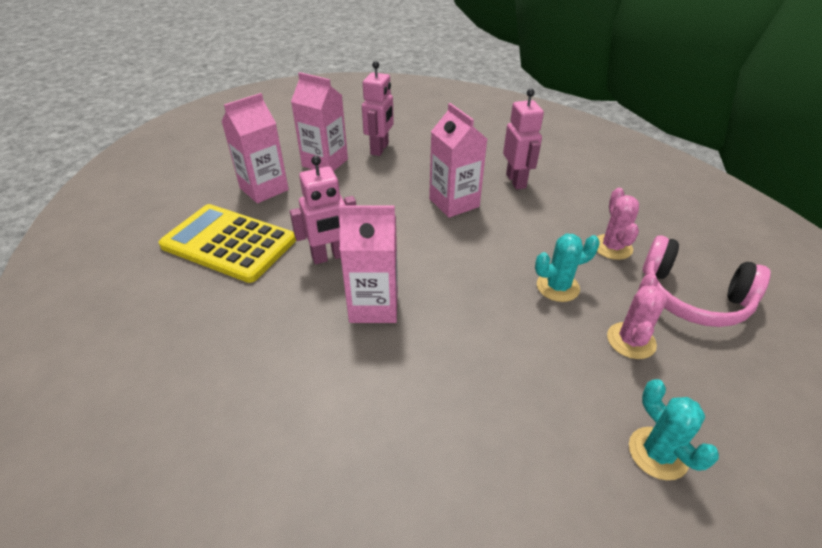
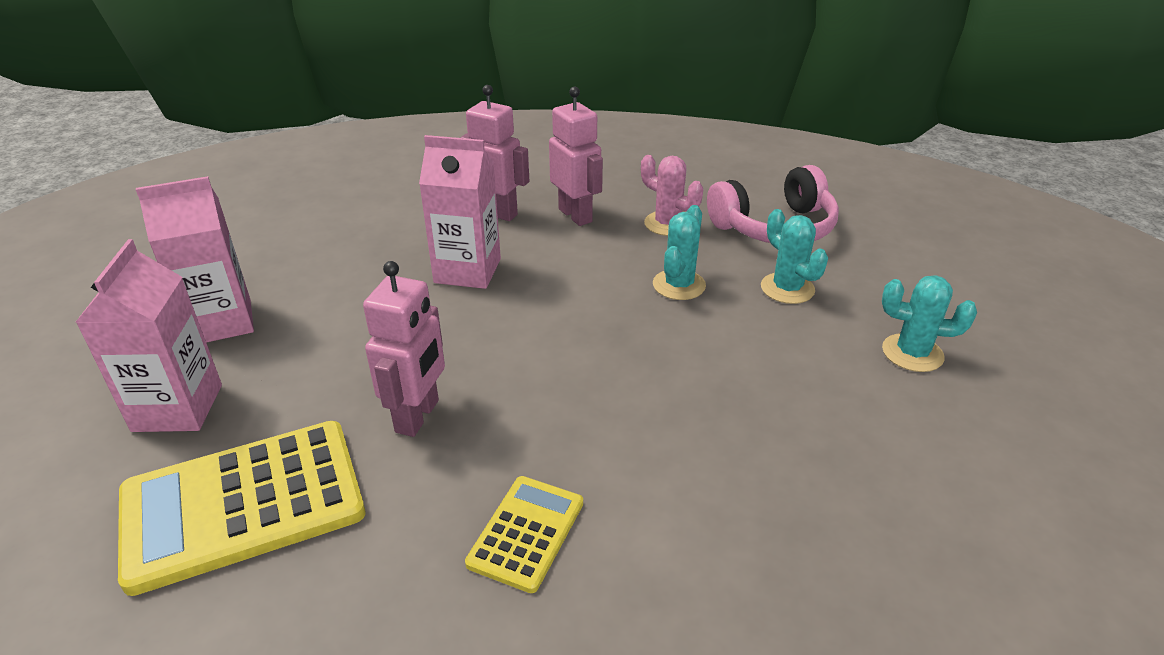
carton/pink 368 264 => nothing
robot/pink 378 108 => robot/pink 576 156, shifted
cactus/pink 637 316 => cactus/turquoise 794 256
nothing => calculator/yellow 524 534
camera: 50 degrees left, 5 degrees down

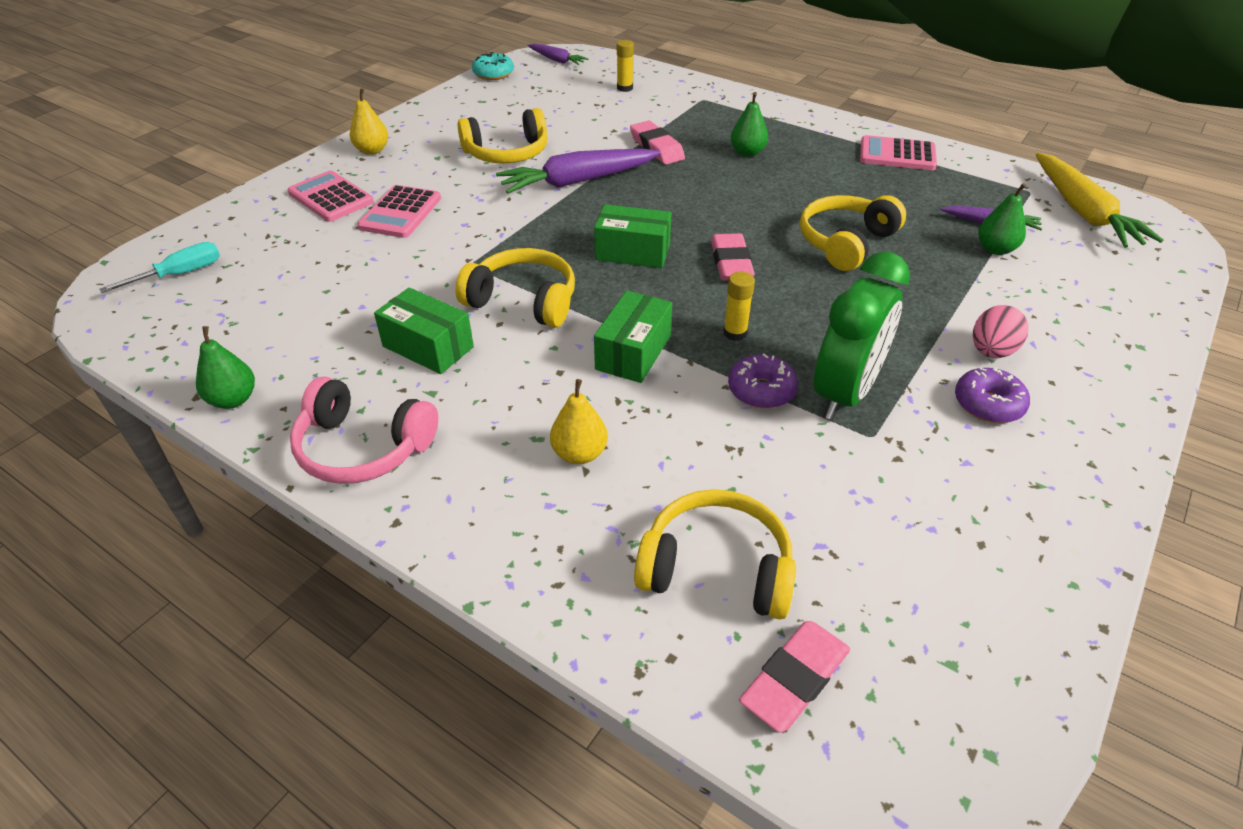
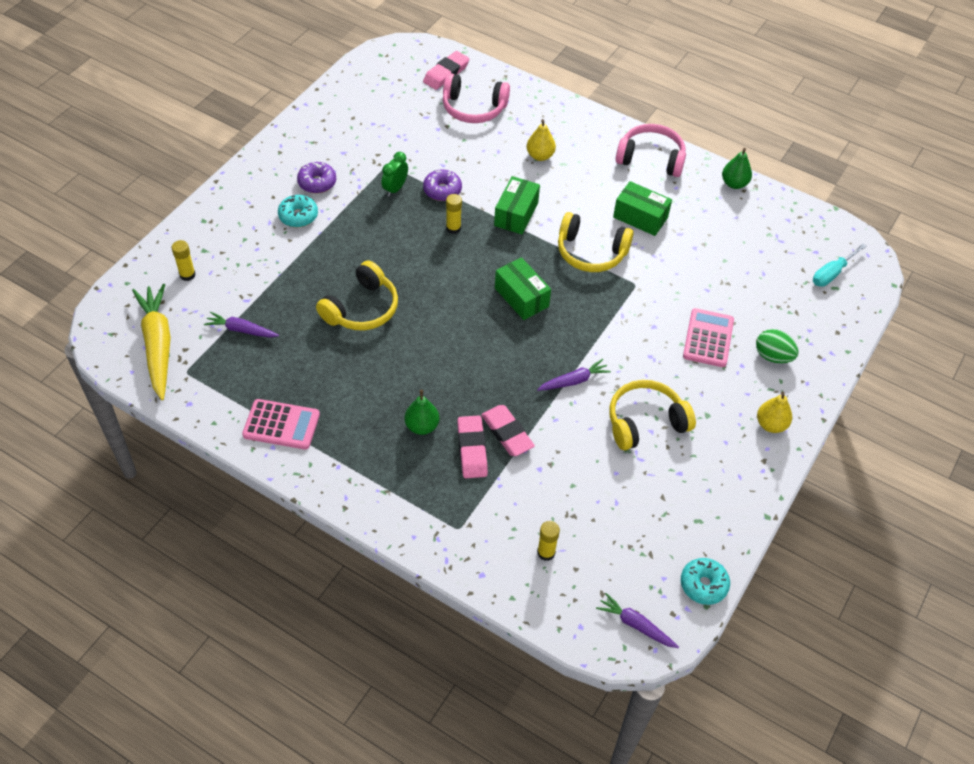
calculator/pink 331 196 => egg/green 777 346
carrot/purple 578 171 => carrot/purple 574 375, x0.54
box/green 633 236 => box/green 523 288, 45 degrees clockwise
headphones/yellow 715 554 => headphones/pink 476 98
eraser/pink 733 257 => eraser/pink 472 446, shifted
clock/green 862 335 => clock/green 394 174, x0.50
egg/pink 1001 331 => donut/turquoise 298 211
pear/green 1002 219 => nothing
nothing => glue stick/yellow 184 260
camera: 175 degrees right, 10 degrees up

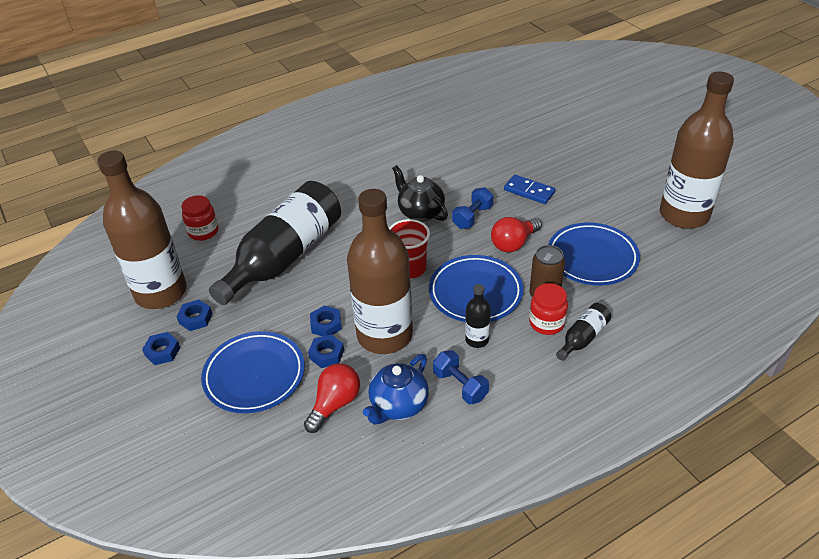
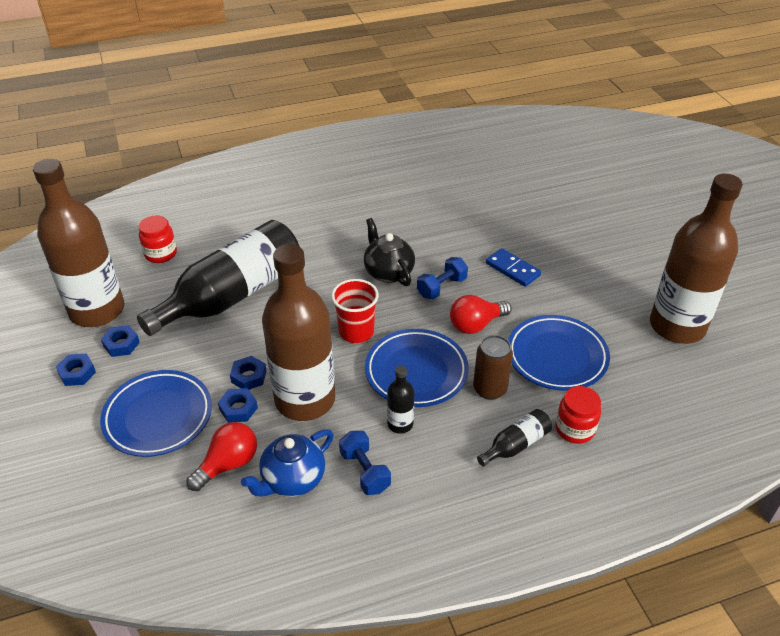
jar/red 548 309 => jar/red 578 415, shifted
camera: 10 degrees right, 0 degrees up

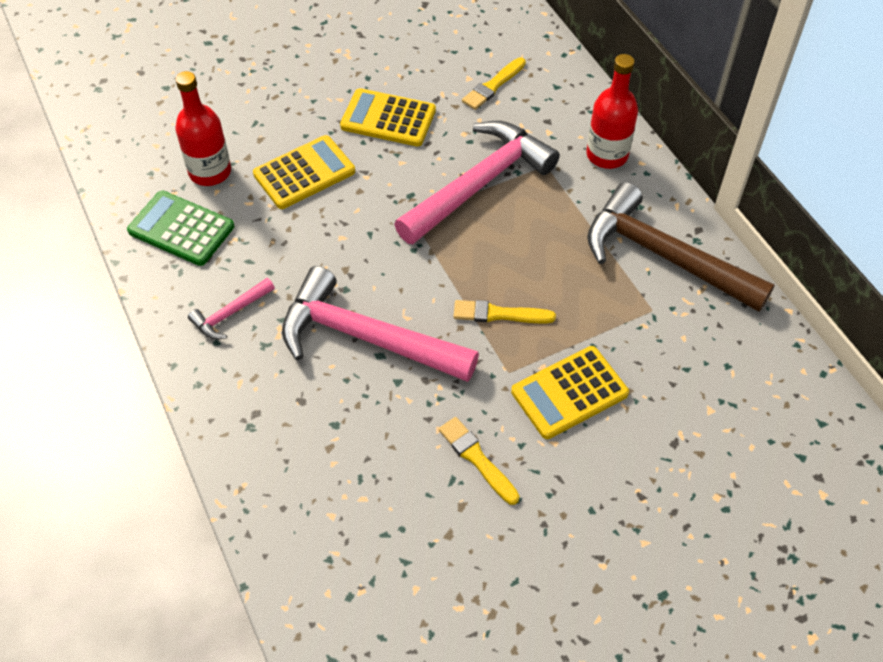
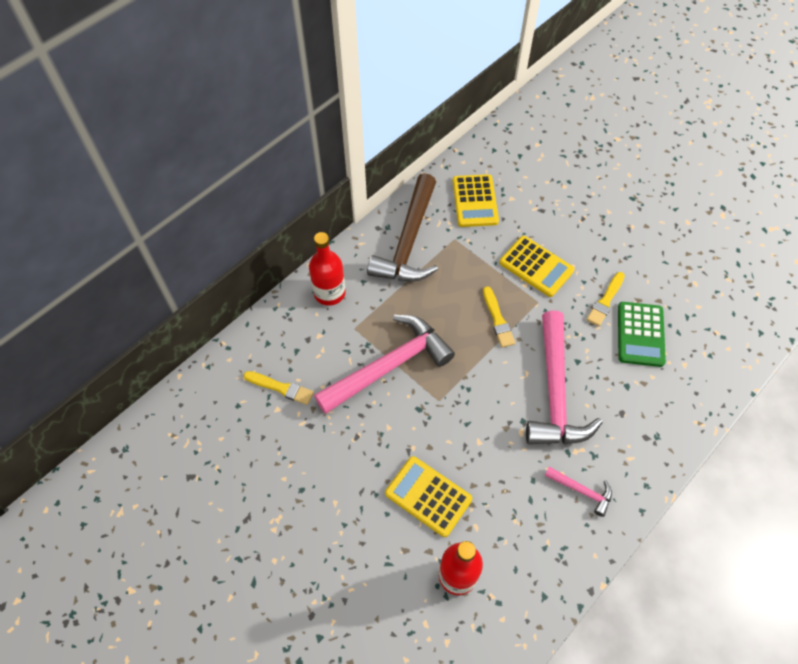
calculator/green 180 228 => calculator/green 642 334, shifted
calculator/yellow 388 117 => calculator/yellow 476 200, shifted
hammer/pink 477 182 => hammer/pink 384 364, 120 degrees clockwise
camera: 110 degrees left, 5 degrees up

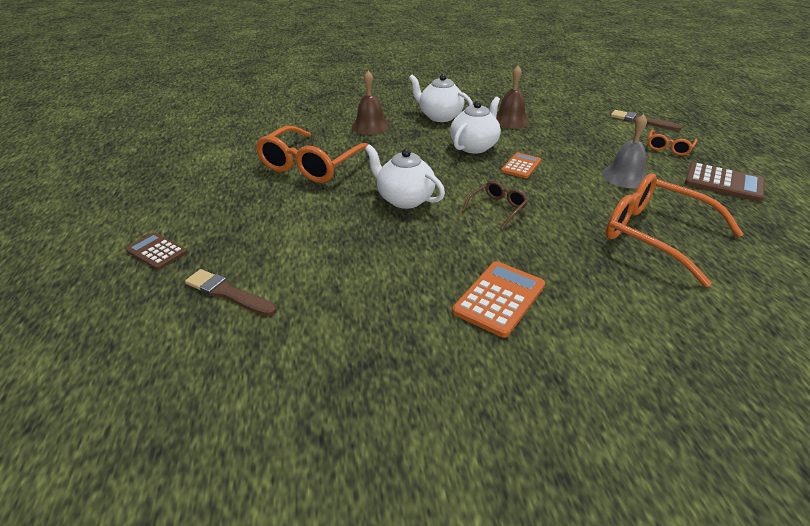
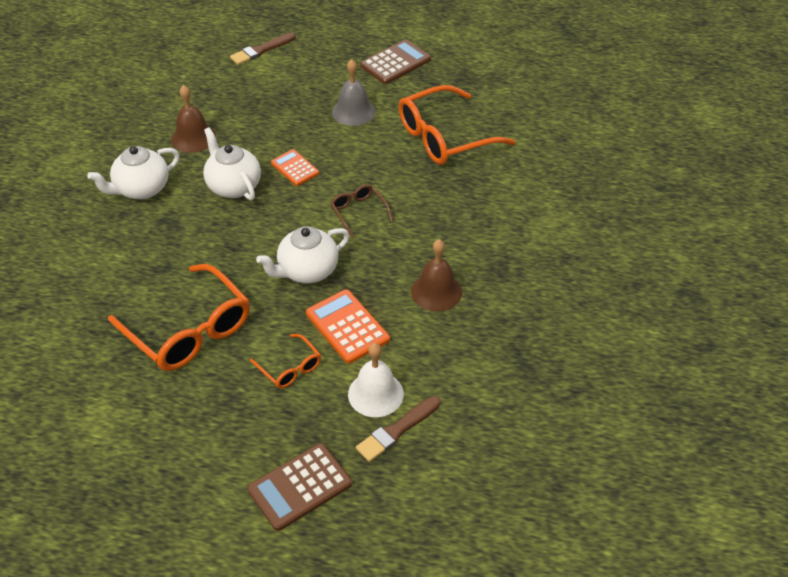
calculator/brown 156 251 => calculator/brown 299 487, x1.54
bell/brown 371 103 => bell/brown 436 275, shifted
calculator/orange 498 299 => calculator/orange 348 326, shifted
glasses/orange 672 143 => glasses/orange 285 361, shifted
nothing => bell/white 376 380
camera: 70 degrees left, 10 degrees up

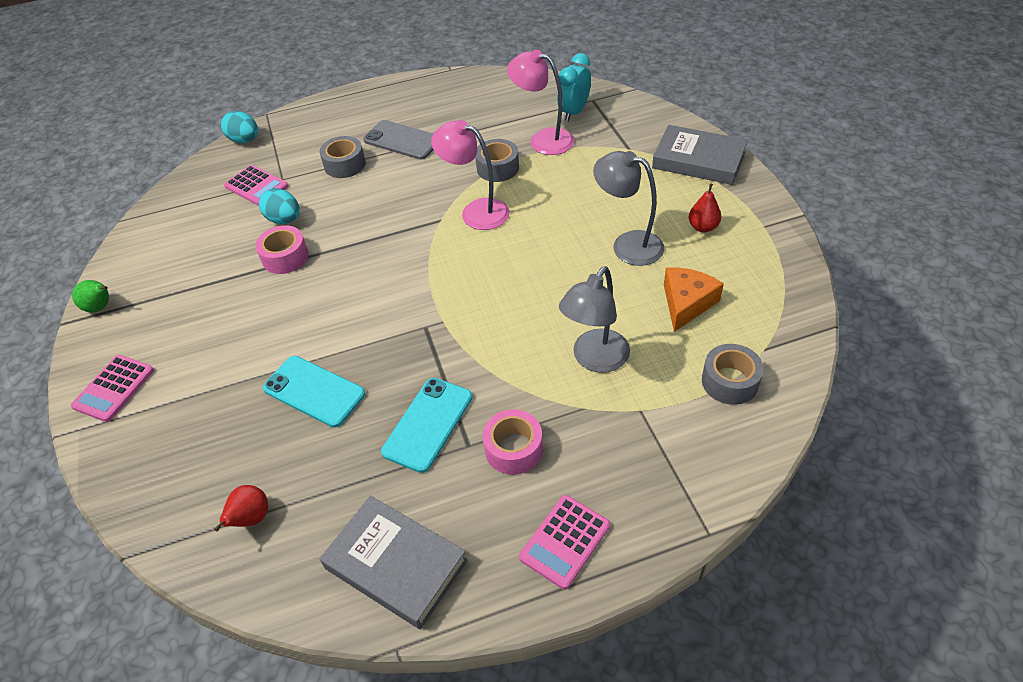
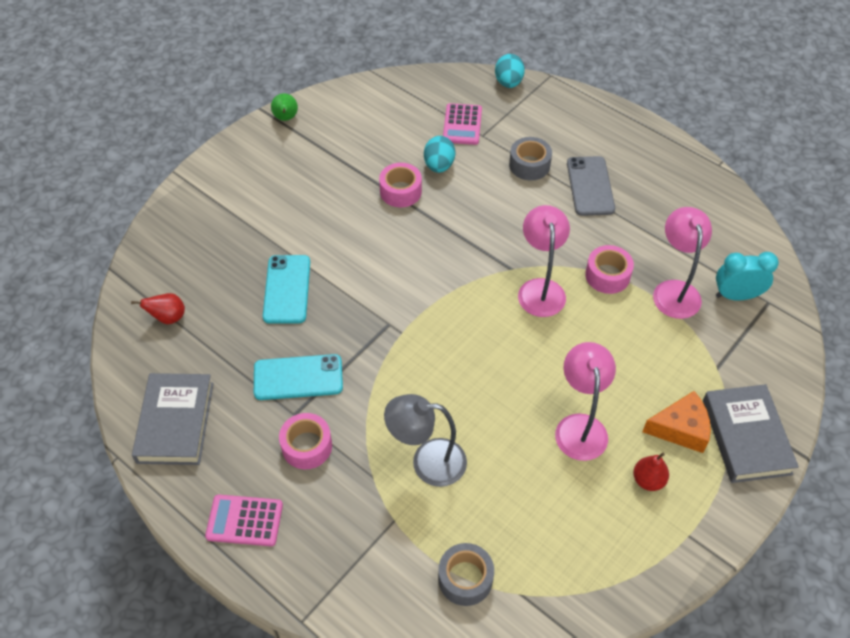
calculator/pink 112 388 => nothing
tape/grey 497 160 => tape/pink 609 269
lamp/grey 628 208 => lamp/pink 585 401
cheese/orange 694 300 => cheese/orange 676 422, shifted
camera: 55 degrees right, 5 degrees up

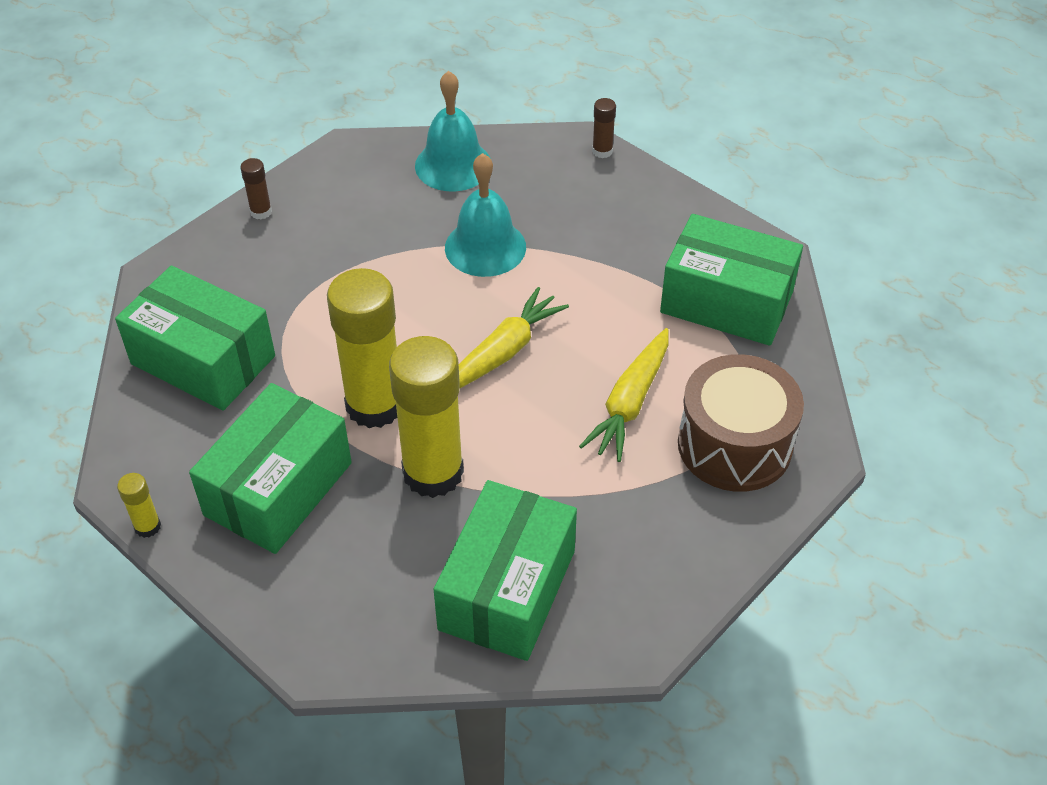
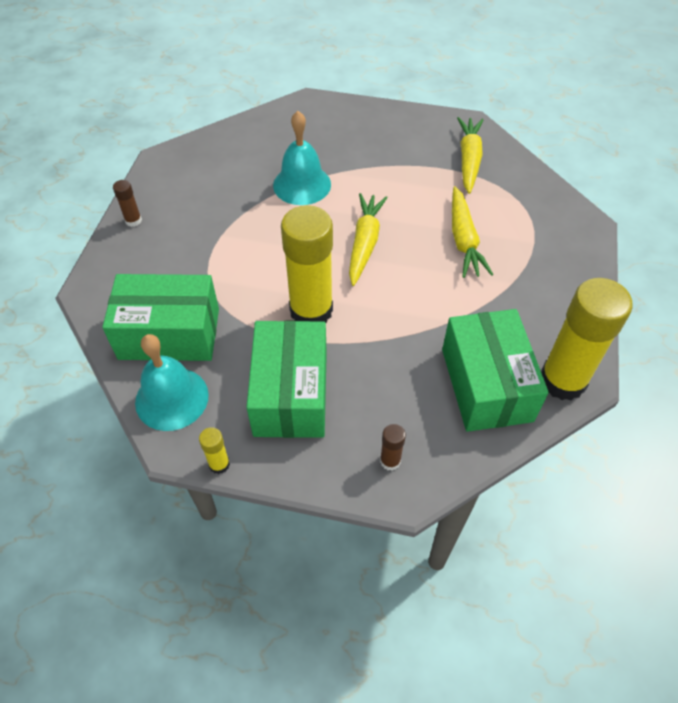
glue stick/yellow 426 417 => glue stick/yellow 586 339, shifted
bell/turquoise 453 131 => bell/turquoise 172 382, shifted
glue stick/brown 604 128 => glue stick/brown 393 447, shifted
box/green 731 280 => carrot/yellow 470 155
drum/brown 741 423 => nothing
camera: 30 degrees left, 5 degrees up

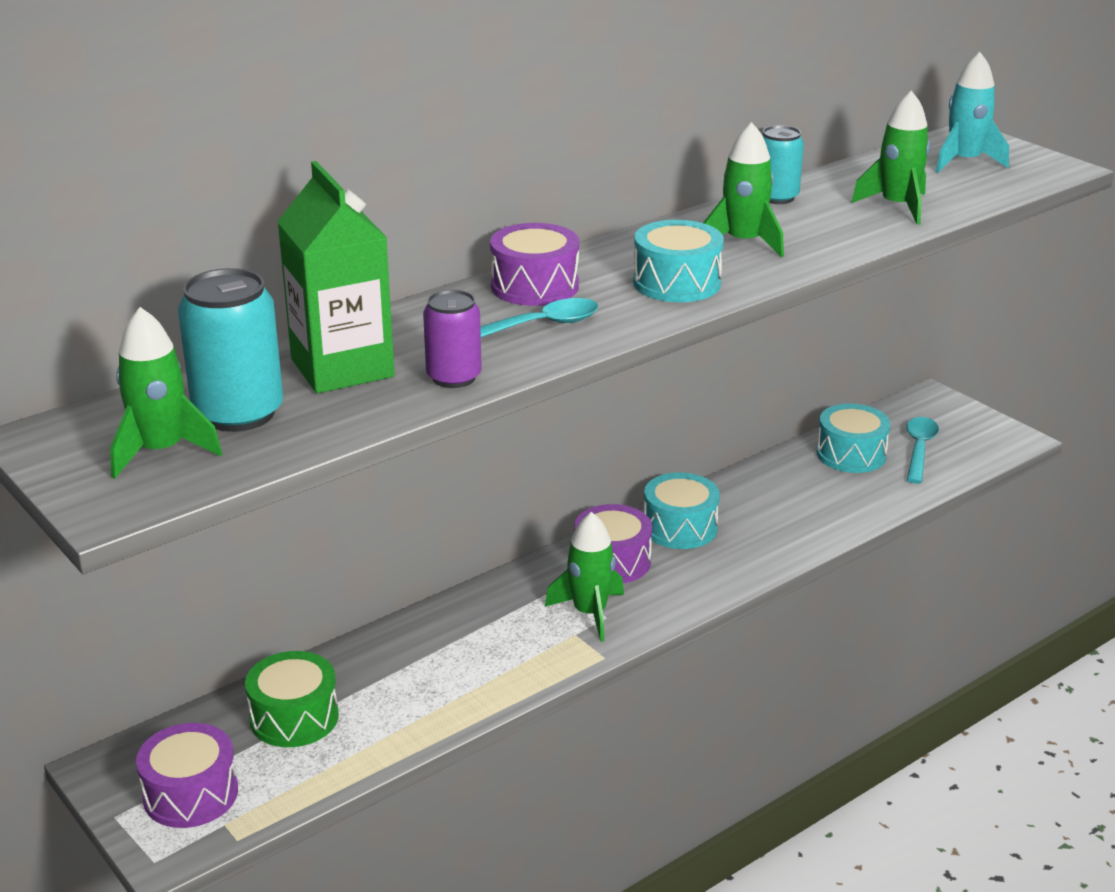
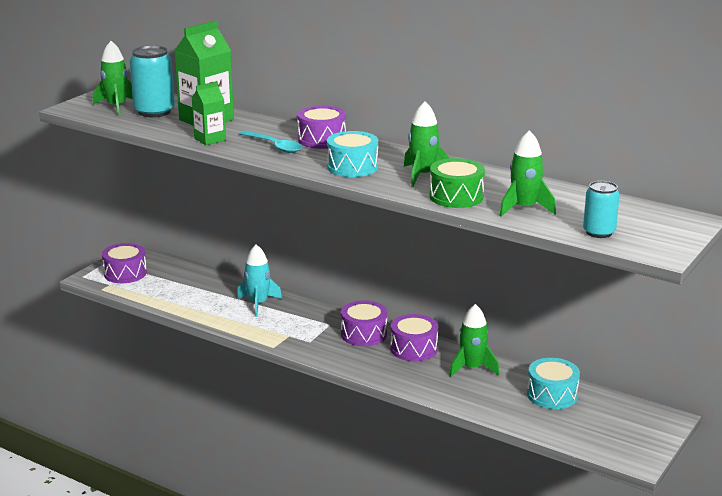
drum/green 292 699 => drum/green 457 183, shifted
can/purple 452 339 => carton/green 209 113
rocket/green 584 577 => rocket/green 474 340, shifted
drum/turquoise 682 511 => drum/purple 414 337
can/turquoise 783 164 => can/turquoise 601 209, shifted
spoon/turquoise 922 450 => nothing
rocket/turquoise 972 112 => rocket/turquoise 259 280, shifted
camera: 70 degrees right, 5 degrees down

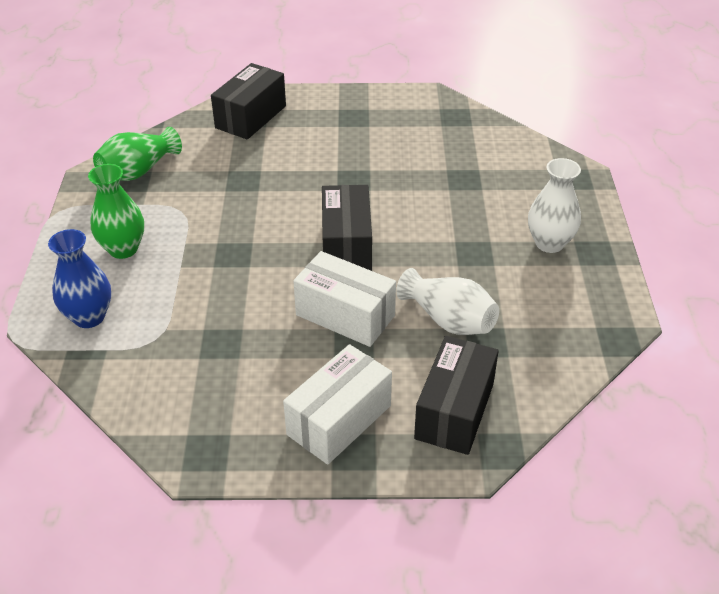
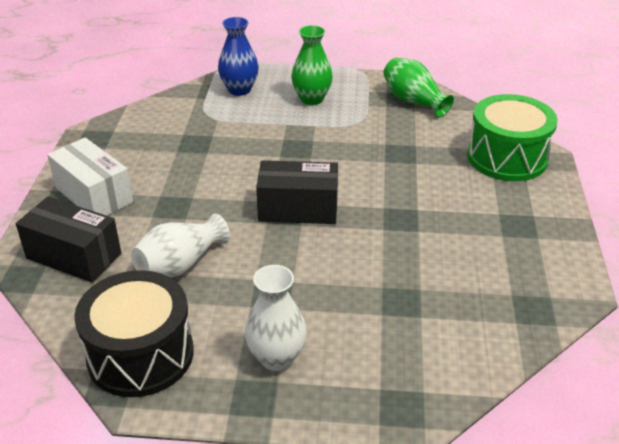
box/black 248 101 => drum/green 512 137
box/white 345 299 => nothing
nothing => drum/black 134 333
camera: 95 degrees right, 5 degrees down

